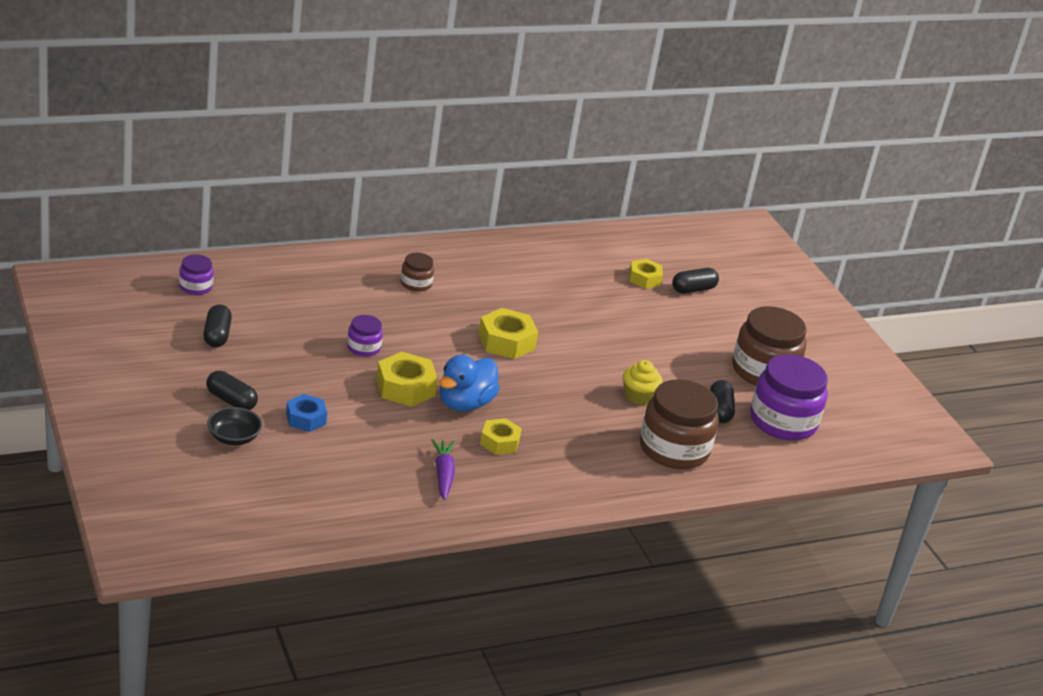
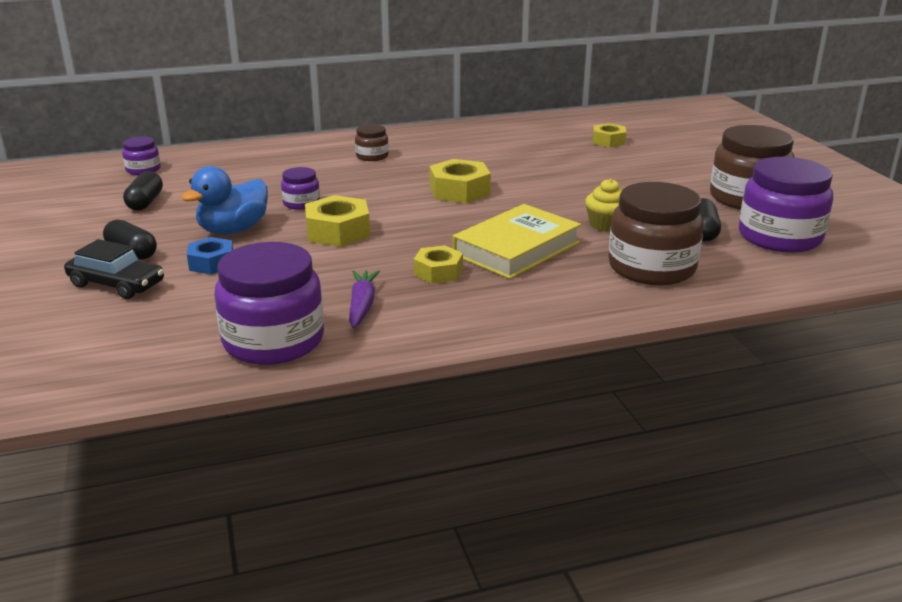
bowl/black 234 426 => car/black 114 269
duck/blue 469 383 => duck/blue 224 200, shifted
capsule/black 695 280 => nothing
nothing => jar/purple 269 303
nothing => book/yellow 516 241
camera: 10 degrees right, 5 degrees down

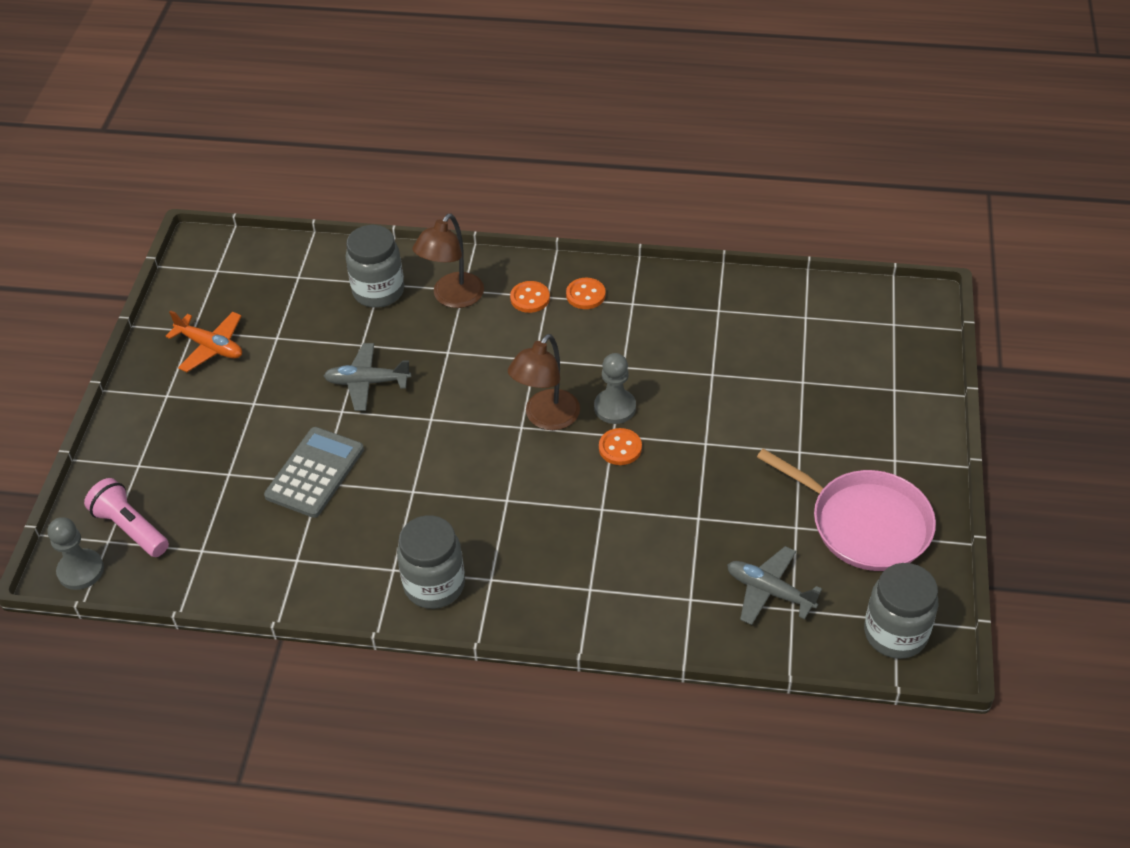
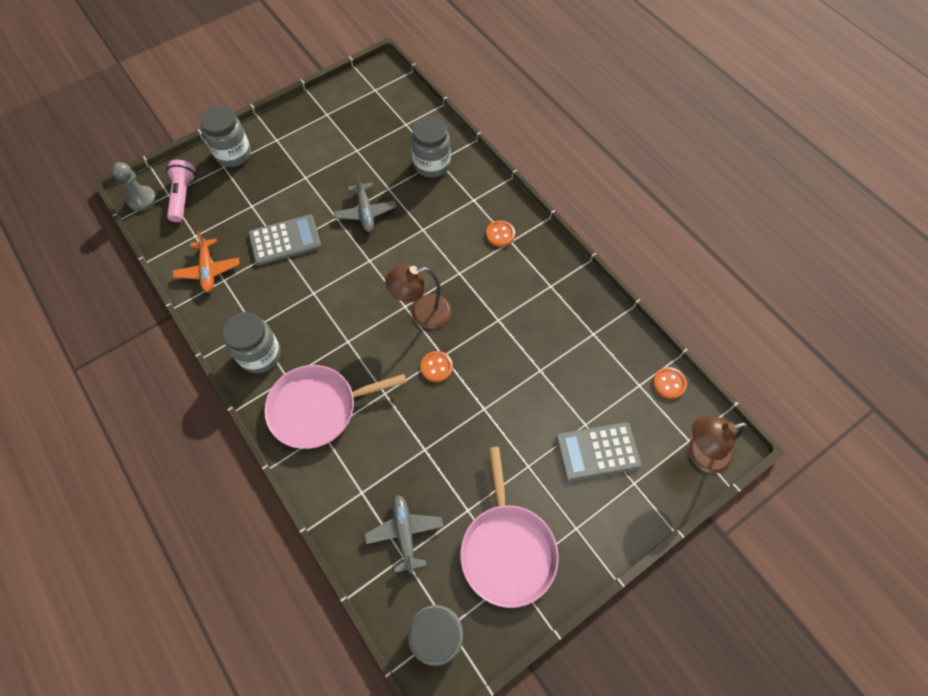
plane/orange 204 341 => plane/orange 206 261, shifted
plane/grey 367 377 => plane/grey 365 203, 150 degrees counterclockwise
lamp/brown 448 261 => lamp/brown 718 445, shifted
button/orange 586 293 => button/orange 670 383, shifted
pawn/grey 615 388 => nothing
nothing => jar/grey 225 136
nothing => pan/pink 335 407
nothing => calculator/grey 599 451
camera: 45 degrees right, 15 degrees up

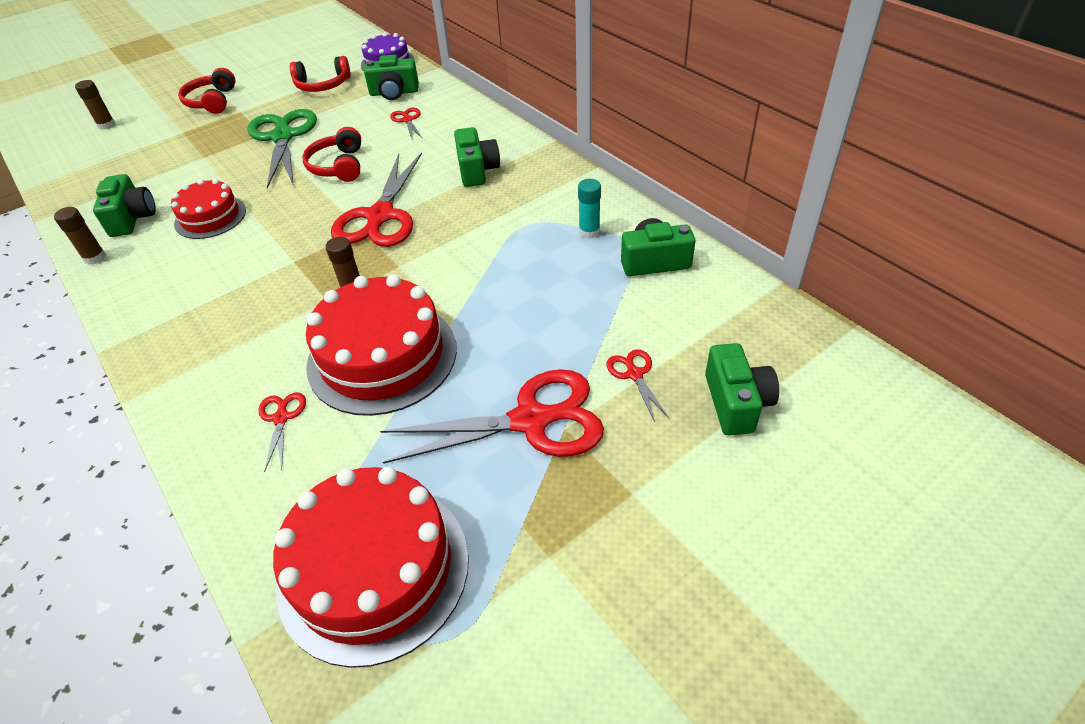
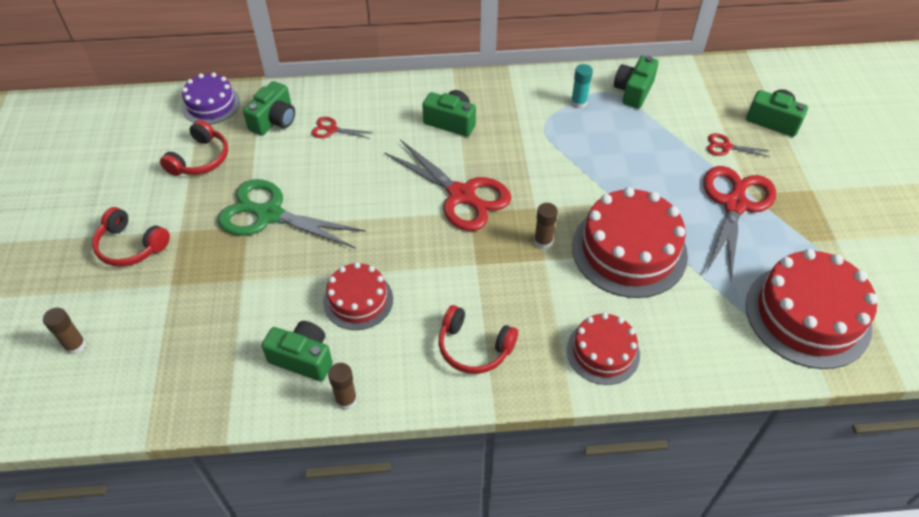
scissors/red 282 432 => nothing
headphones/red 331 154 => headphones/red 478 339, shifted
nothing => cake/red 603 349
camera: 60 degrees left, 5 degrees up

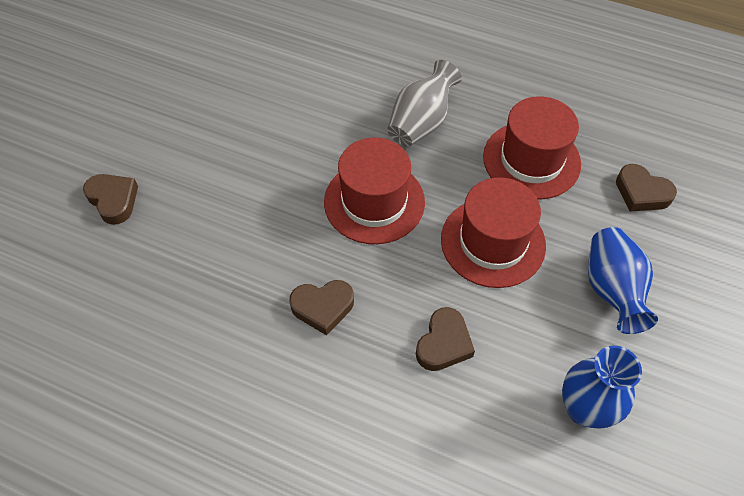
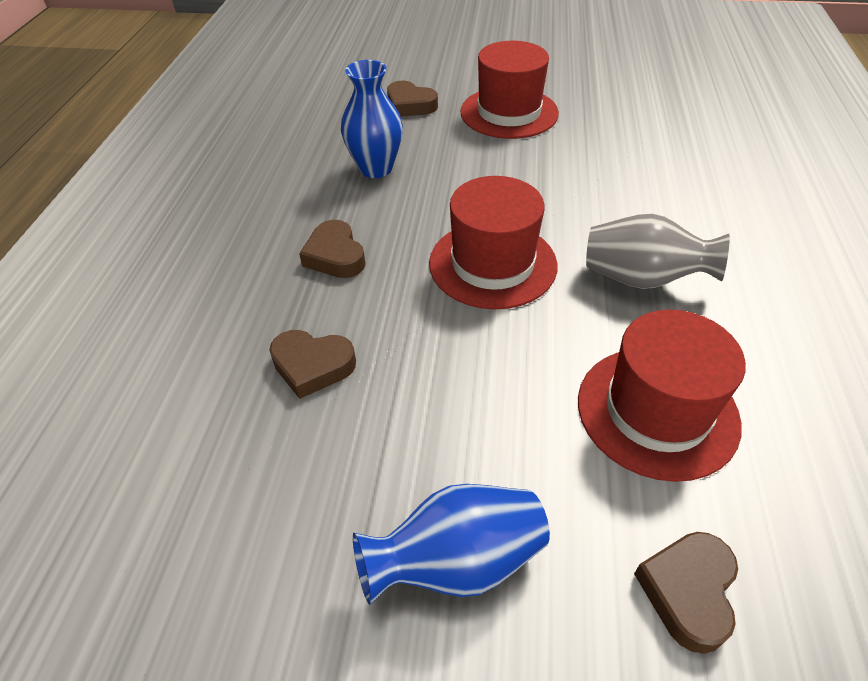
heart/brown 110 199 => heart/brown 412 99, 90 degrees clockwise
hat/red 493 232 => hat/red 510 90, shifted
vase/blue 602 387 => vase/blue 372 119, shifted
camera: 75 degrees right, 10 degrees down

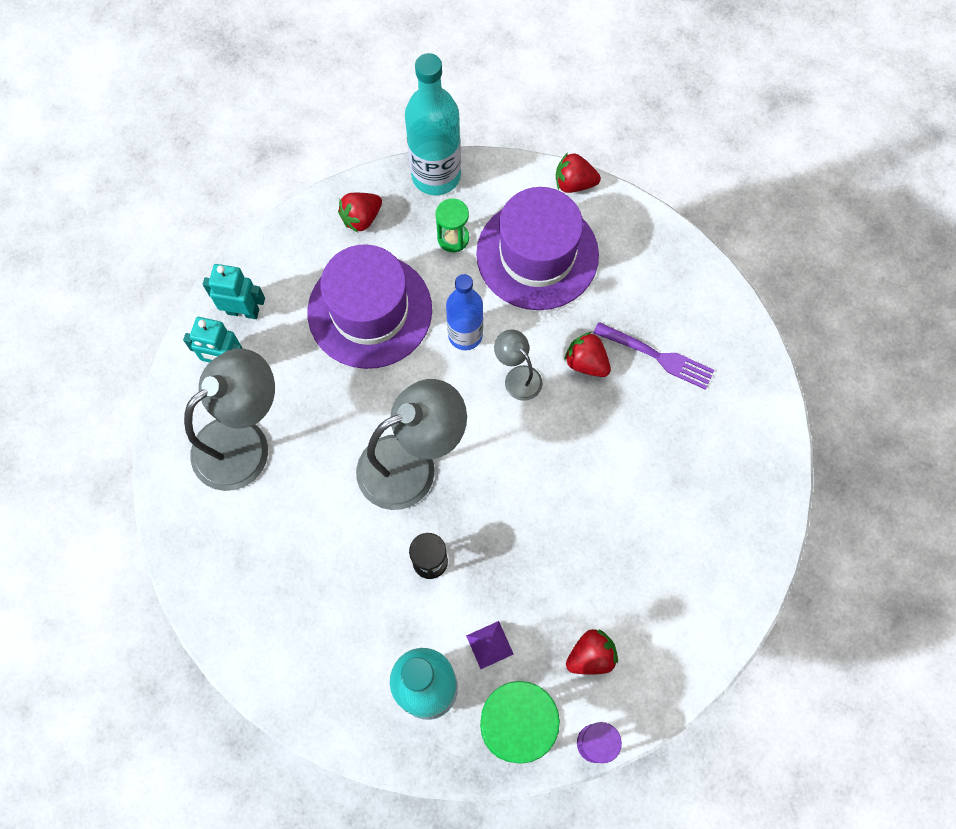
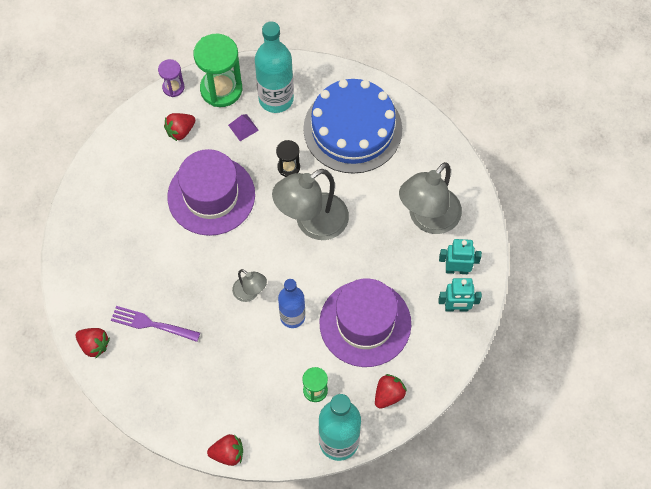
hat/purple 537 248 => hat/purple 211 192, shifted
strawberry/red 587 354 => strawberry/red 93 343, shifted
nothing => cake/blue 352 126
camera: 170 degrees right, 5 degrees down

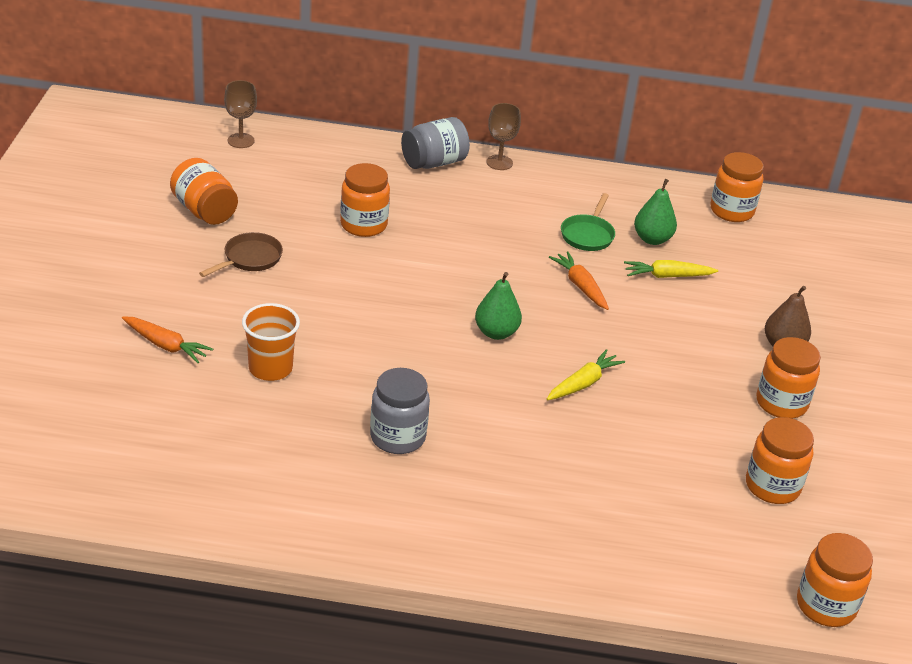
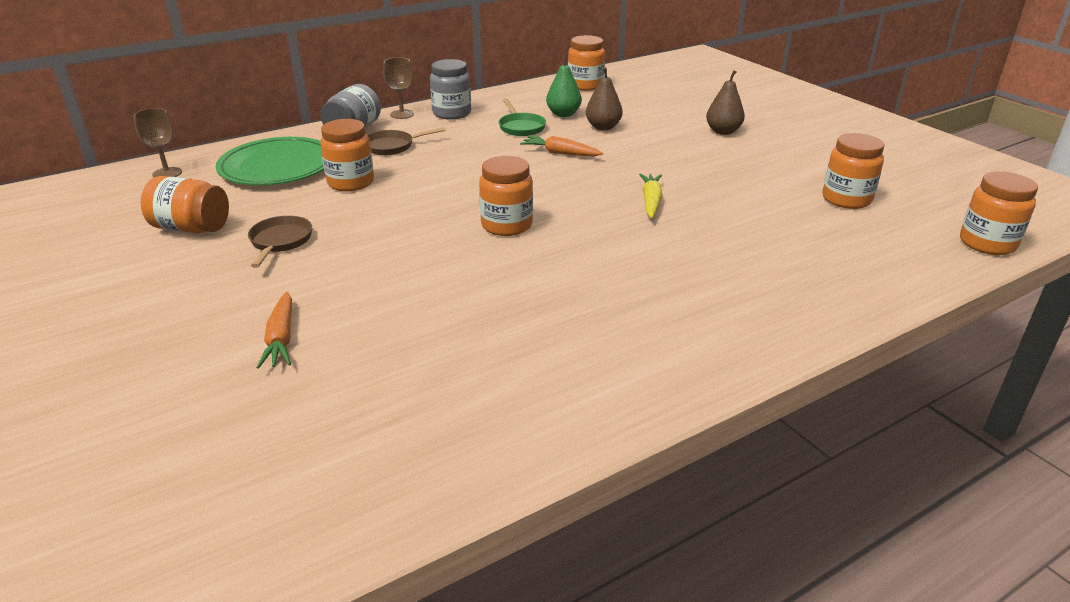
carrot/orange 167 339 => carrot/orange 274 330, 90 degrees clockwise
cup/orange 271 342 => nothing
jar/grey 400 411 => jar/grey 450 89, shifted
pear/green 498 306 => nothing
carrot/yellow 671 269 => pear/brown 604 98
jar/orange 788 378 => jar/orange 506 196, shifted
nothing => plate/green 270 161
nothing => pan/brown 407 141
camera: 35 degrees left, 5 degrees down

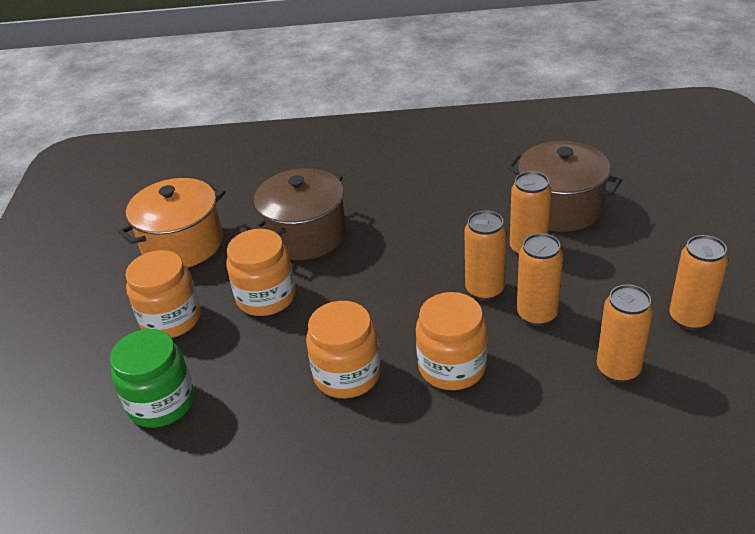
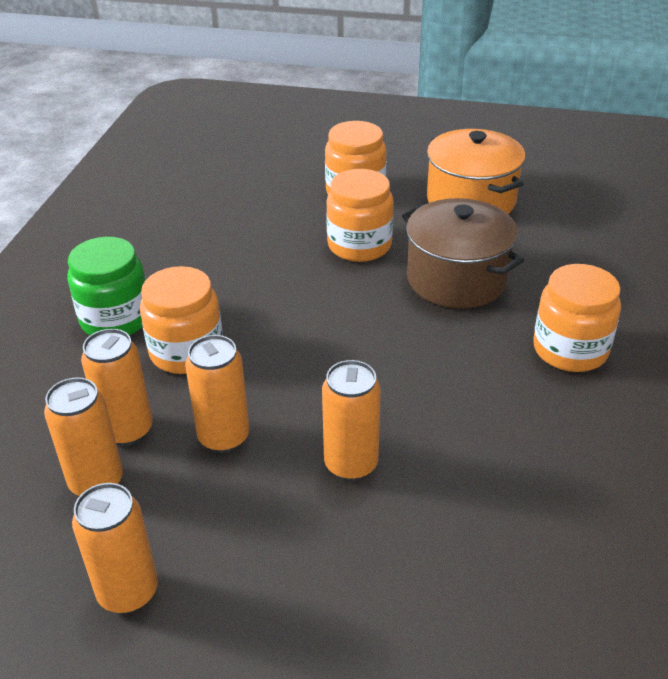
jar/green 152 378 => jar/green 106 286, shifted
jar/orange 343 349 => jar/orange 577 318, shifted
can/orange 485 255 => can/orange 116 387, shifted
pot/brown 564 186 => nothing
camera: 100 degrees right, 0 degrees up

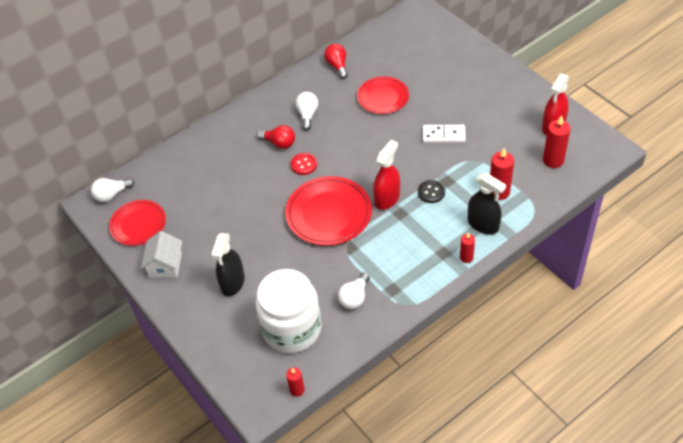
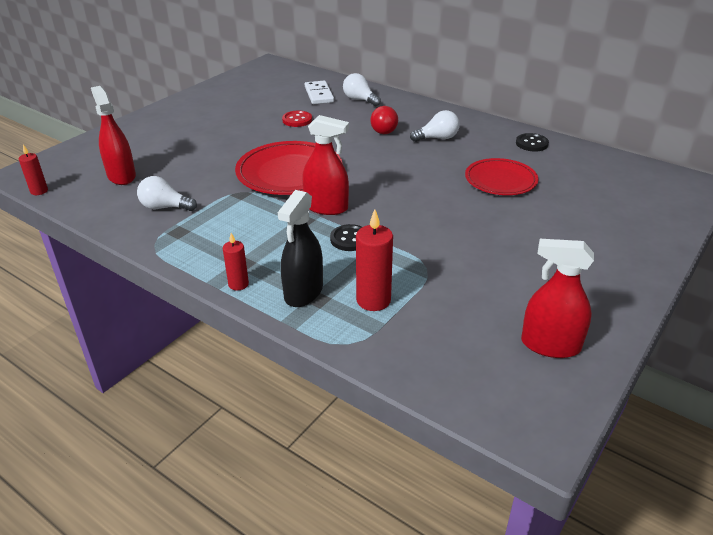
light bulb/white 112 190 => light bulb/white 362 89, shifted
plate/red 137 223 => nothing
house/white 161 254 => nothing
spray bottle/black 228 264 => nothing
jar/white 288 311 => spray bottle/red 113 135
button/red 304 164 => button/red 297 119, shifted
light bulb/red 336 61 => button/black 532 142
domino/white 444 134 => domino/white 319 92, shifted
candle/red 556 141 => nothing
camera: 70 degrees right, 15 degrees down

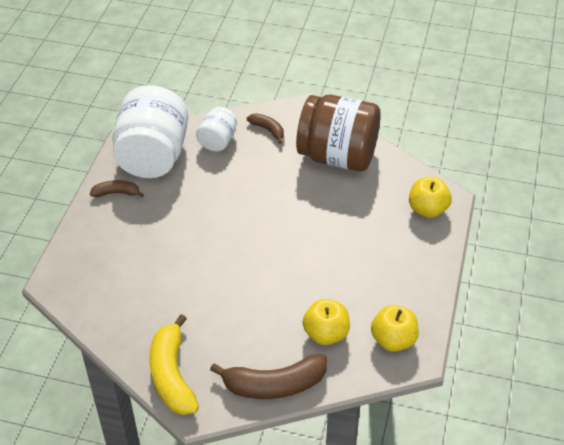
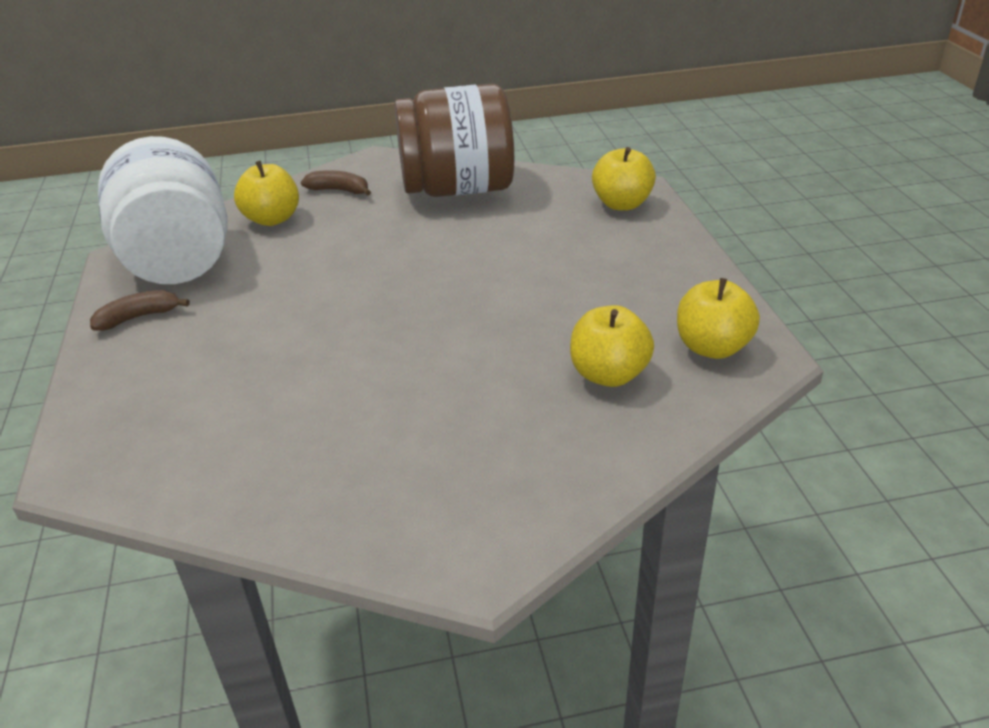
banana/yellow 174 364 => nothing
jar/white 216 129 => apple/yellow 266 193
banana/brown 268 376 => nothing
camera: 25 degrees left, 10 degrees down

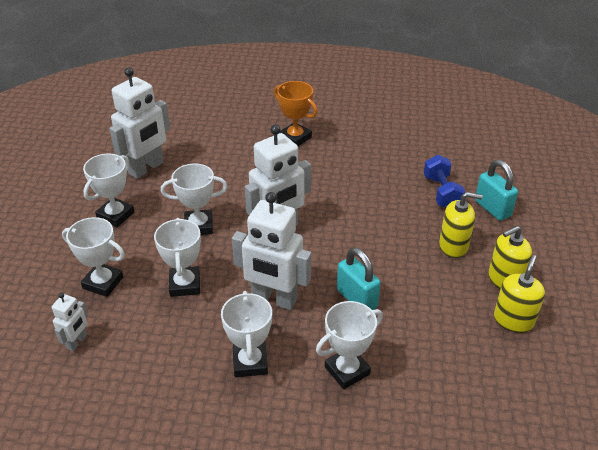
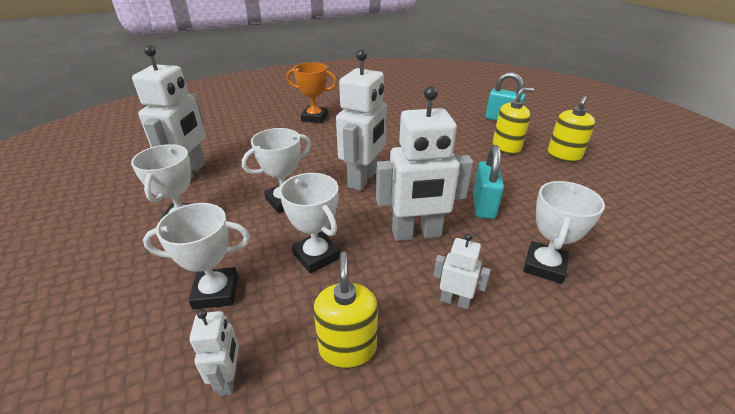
trophy/white 246 334 => robot/white 462 271
padlock/turquoise 359 278 => padlock/turquoise 488 182, 75 degrees clockwise
dumbbell/blue 444 181 => nothing
soap dispenser/yellow 519 294 => soap dispenser/yellow 345 310, shifted
camera: 30 degrees left, 5 degrees down

